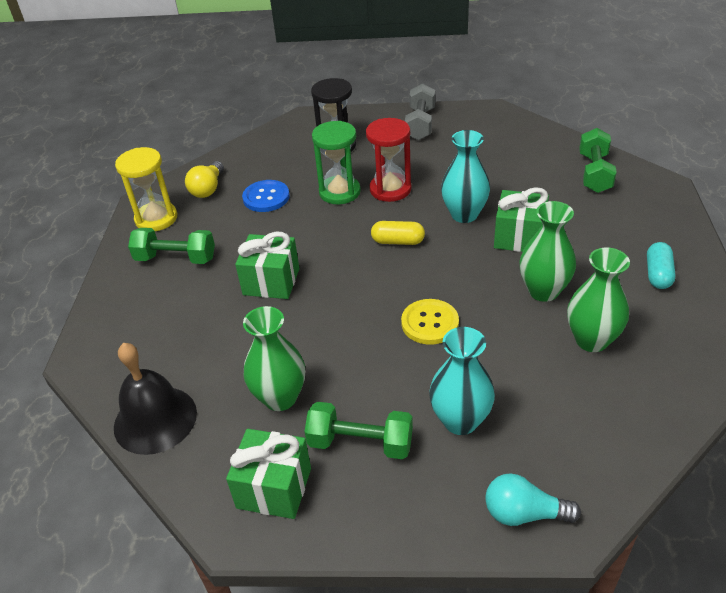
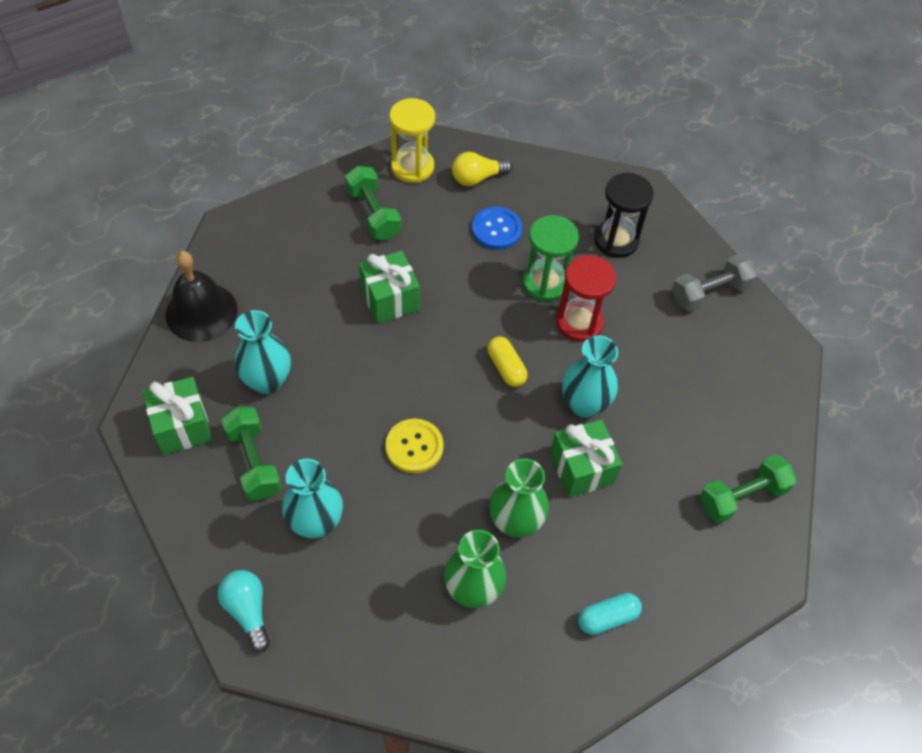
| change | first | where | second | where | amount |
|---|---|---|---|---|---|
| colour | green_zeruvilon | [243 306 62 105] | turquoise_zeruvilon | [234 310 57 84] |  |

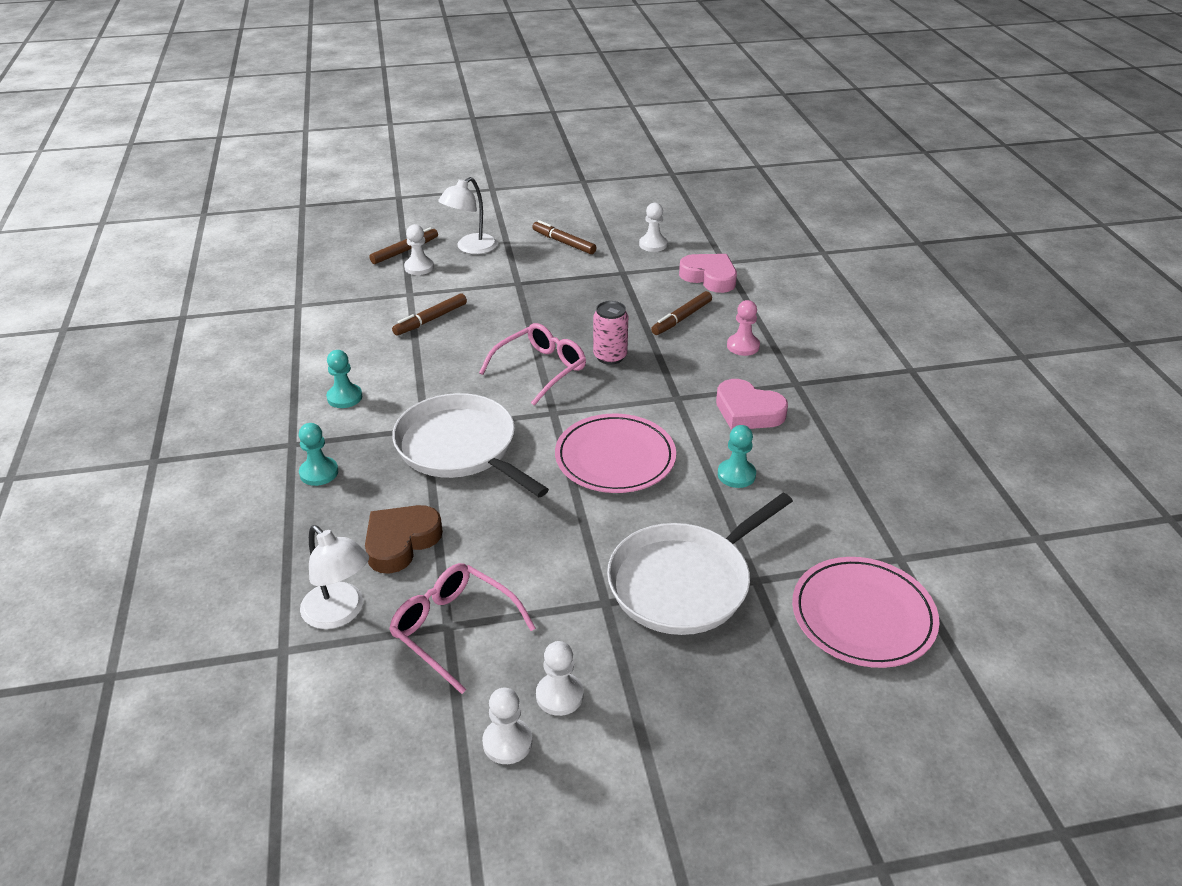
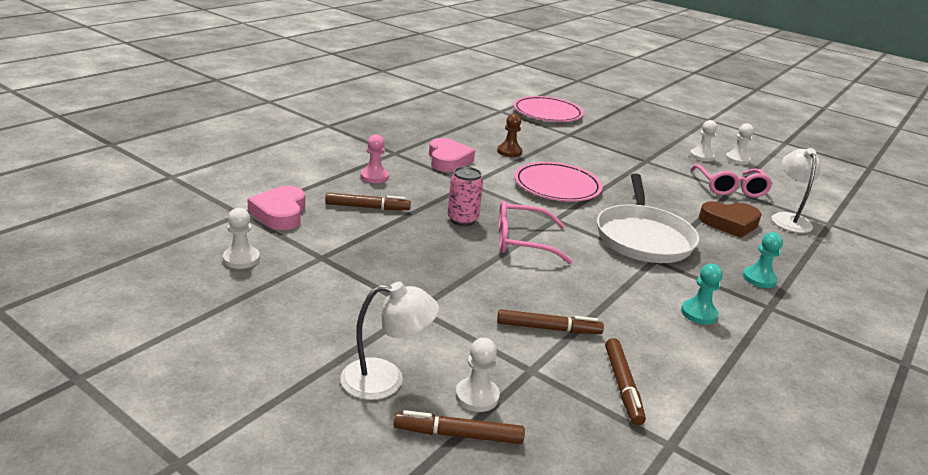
| change | first | where | second | where | amount |
|---|---|---|---|---|---|
| missing | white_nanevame | [607 493 186 142] |  |  |  |
| relocated | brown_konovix | [532 220 64 34] |  | [605 338 41 87] |  |
| colour | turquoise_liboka | [718 425 38 63] | brown_liboka | [497 114 26 43] |  |

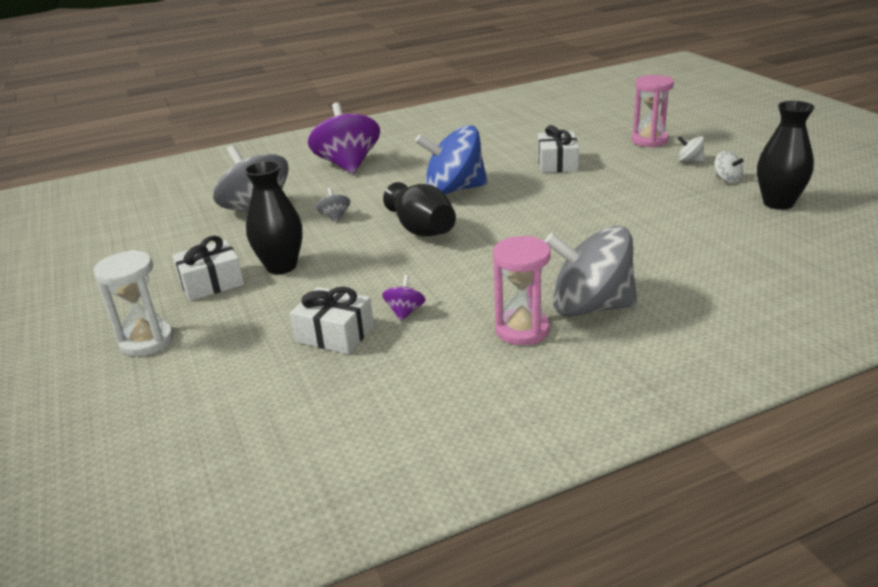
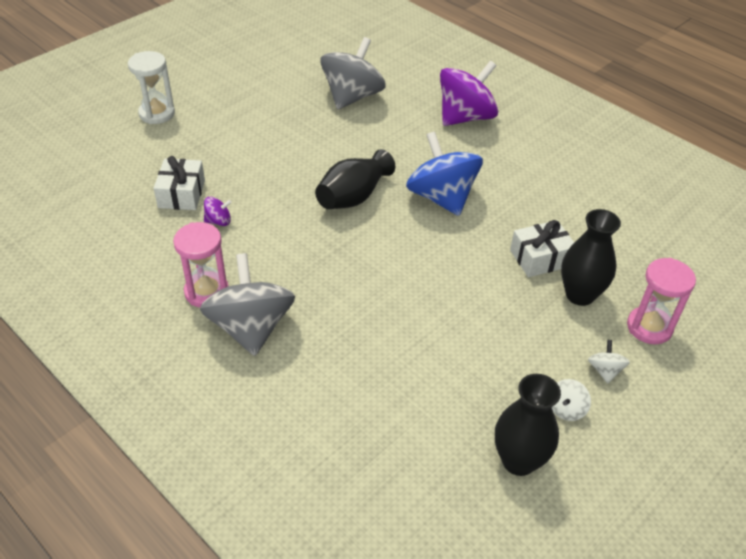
| change | first | where | second | where | amount |
|---|---|---|---|---|---|
| missing | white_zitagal | [172 236 72 65] |  |  |  |
| missing | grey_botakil | [316 188 34 34] |  |  |  |
| relocated | black_zeruvilon | [244 161 59 113] |  | [561 209 60 97] |  |

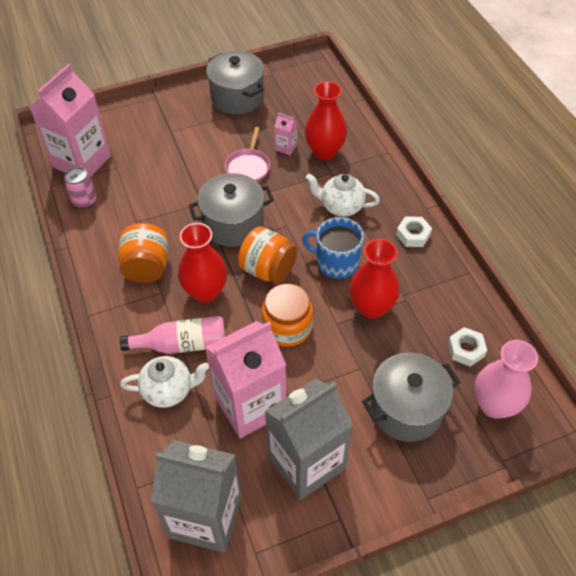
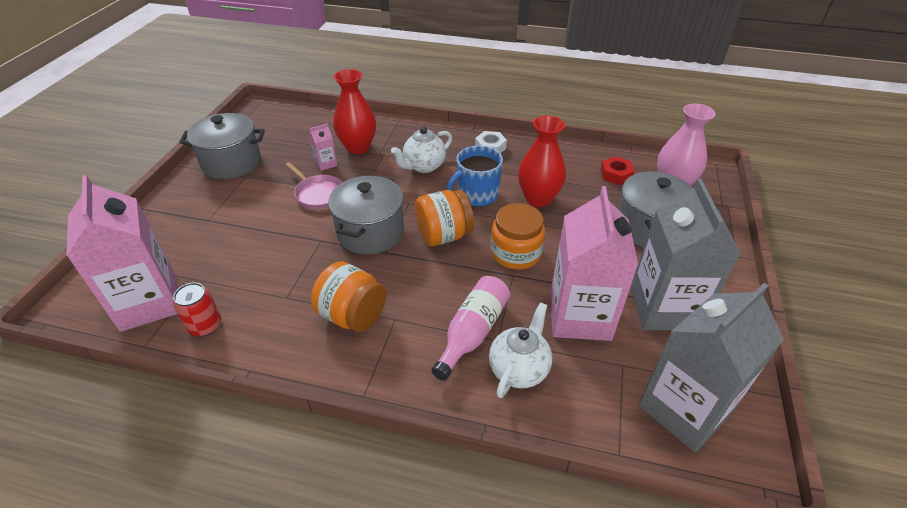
| change | first | where | second | where | amount |
|---|---|---|---|---|---|
| missing | red_zeruvilon | [178 223 49 80] |  |  |  |
| colour | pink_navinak | [64 167 32 41] | red_navinak | [173 283 48 53] |  |
| colour | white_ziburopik | [448 327 39 40] | red_ziburopik | [600 156 35 29] |  |

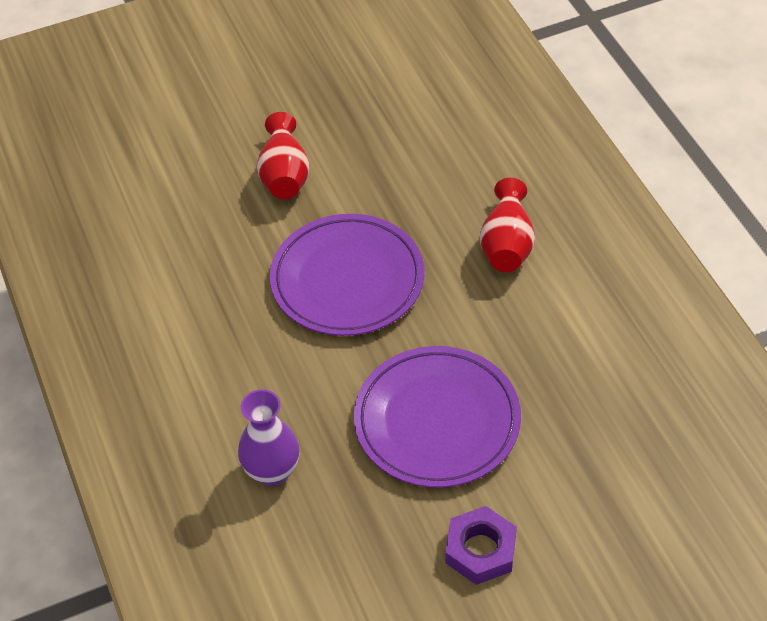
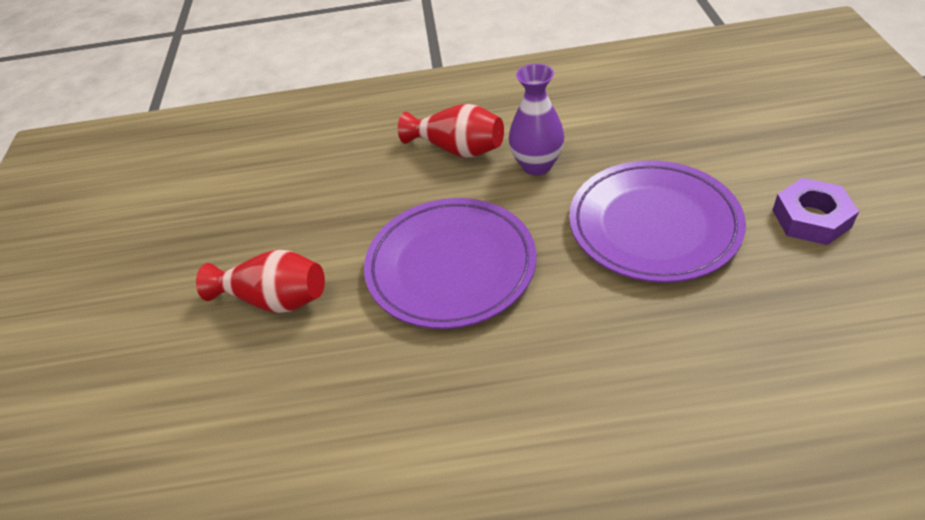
| change | first | where | second | where | amount |
|---|---|---|---|---|---|
| relocated | purple_zeruvilon | [238 389 62 97] |  | [509 64 56 111] |  |

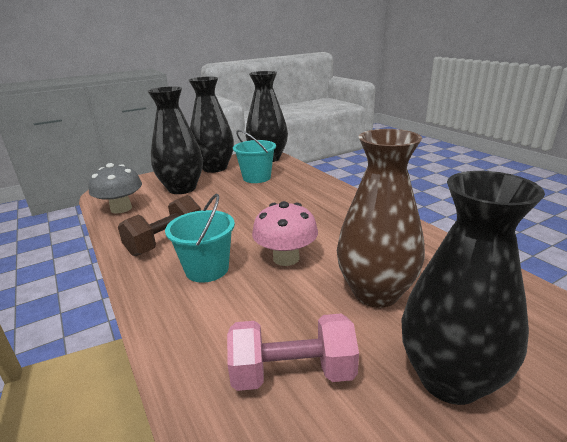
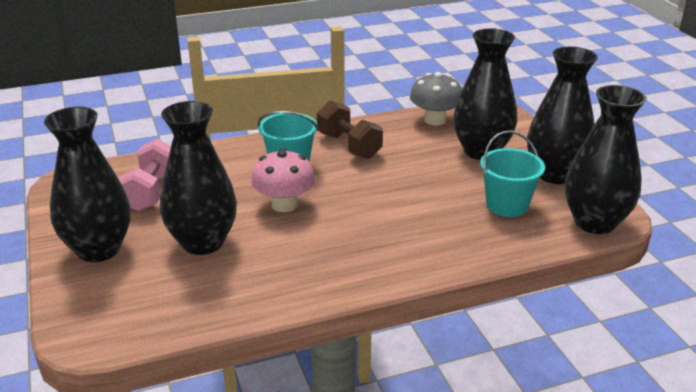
| change | first | where | second | where | amount |
|---|---|---|---|---|---|
| colour | brown_zeruvilon | [337 129 88 179] | black_zeruvilon | [160 101 77 154] |  |

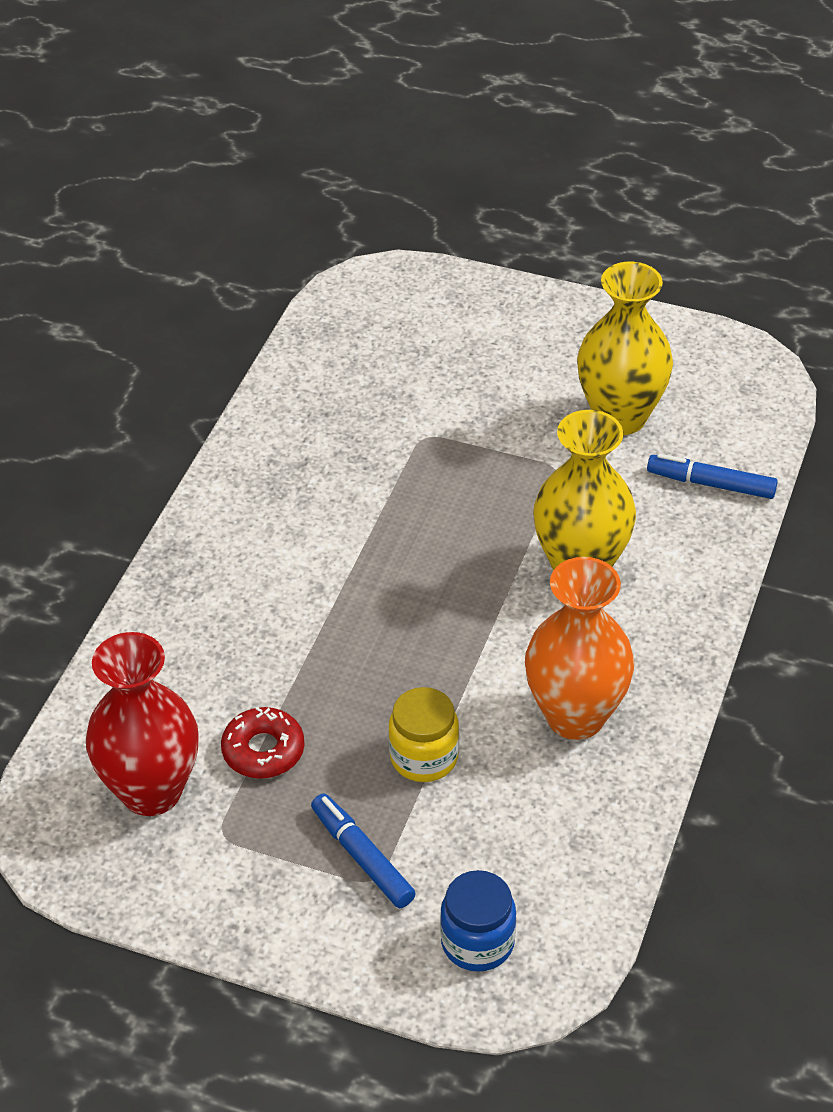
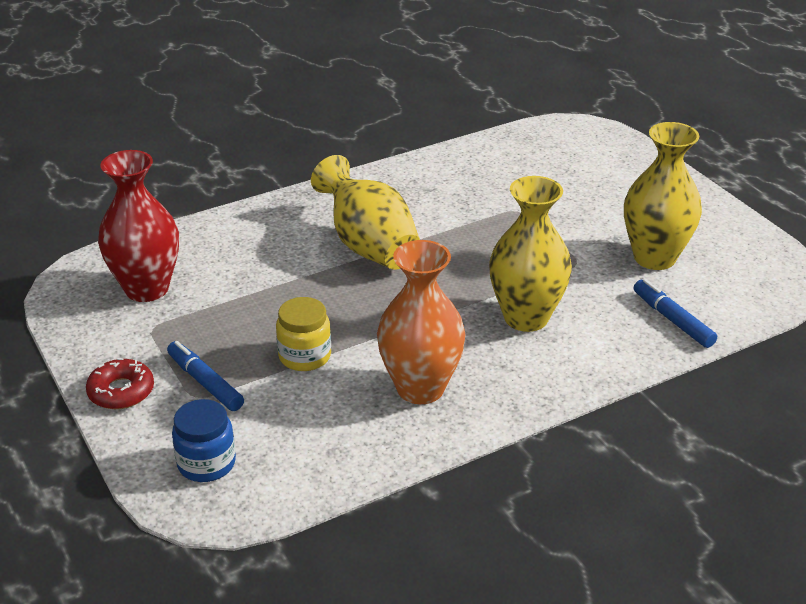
| change | first | where | second | where | amount |
|---|---|---|---|---|---|
| appeared |  |  | yellow_zeruvilon | [311 155 109 115] |  |
| relocated | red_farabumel | [221 707 83 72] |  | [86 358 68 51] |  |
| spun | blue_konovix | [311 794 105 114] |  | [167 341 77 70] | 45 degrees counterclockwise |

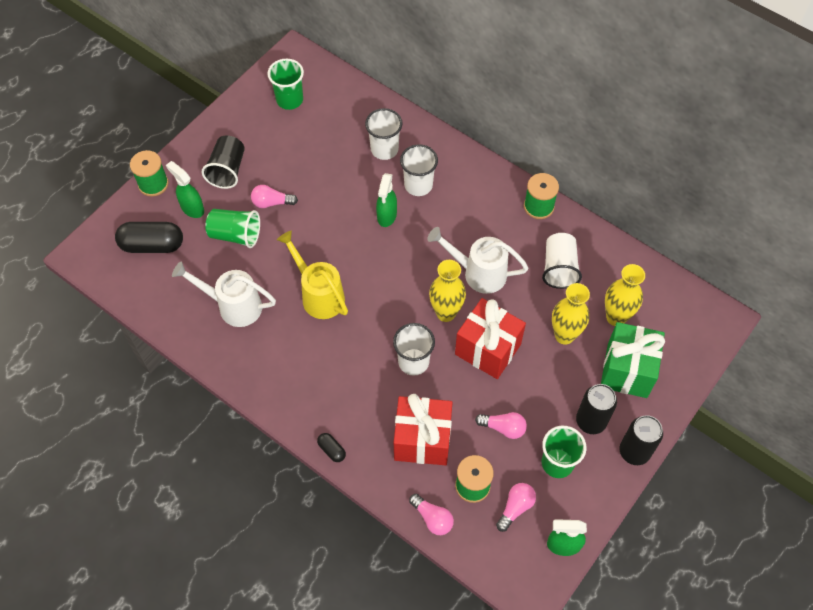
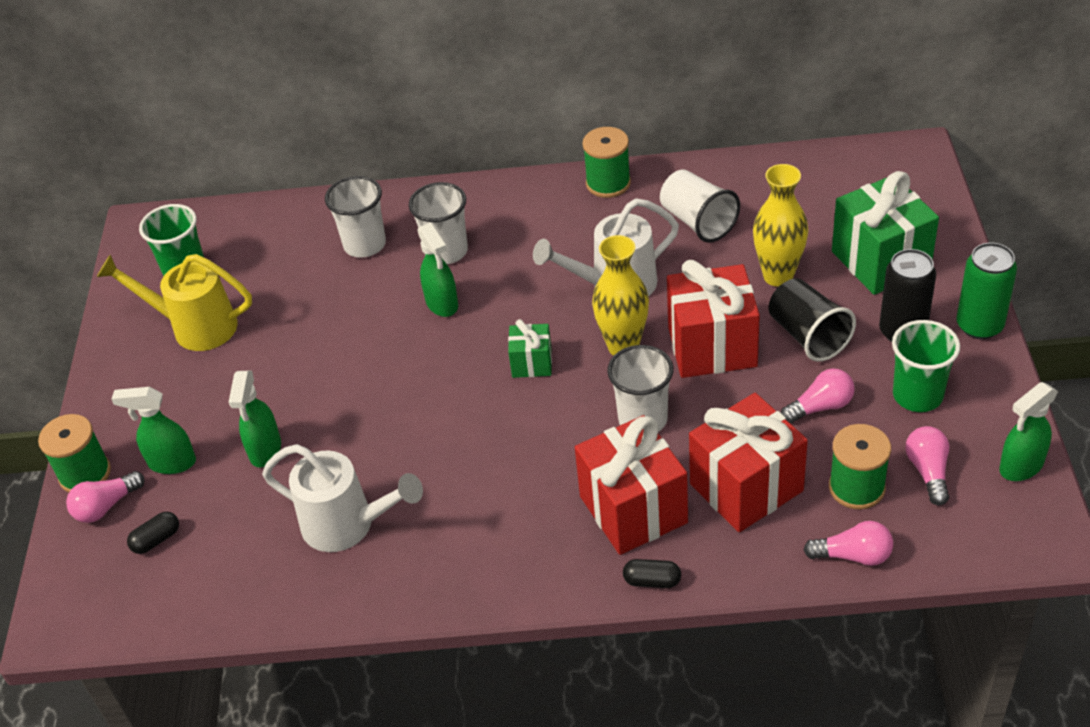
| change | first | where | second | where | amount |
|---|---|---|---|---|---|
| missing | yellow_zeruvilon | [605 264 40 62] |  |  |  |
| appeared |  |  | green_zitagal | [508 319 44 59] |  |
| appeared |  |  | red_zitagal | [575 415 113 140] |  |
| relocated | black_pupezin | [201 136 44 53] |  | [768 278 88 84] |  |
| relocated | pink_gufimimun | [251 185 47 23] |  | [66 471 79 52] |  |
| relocated | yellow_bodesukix | [277 231 71 88] |  | [97 254 155 97] |  |
| exchanged | green_pupezin | [205 209 55 39] | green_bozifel | [229 371 52 97] |  |
| colour | black_navinak | [620 415 43 50] | green_navinak | [956 243 61 96] |  |
| spun | white_bodesukix | [172 262 104 65] |  | [262 444 161 108] | 135 degrees counterclockwise |
| size | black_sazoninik | [115 222 68 31] |  | [127 512 52 42] | x0.48 |

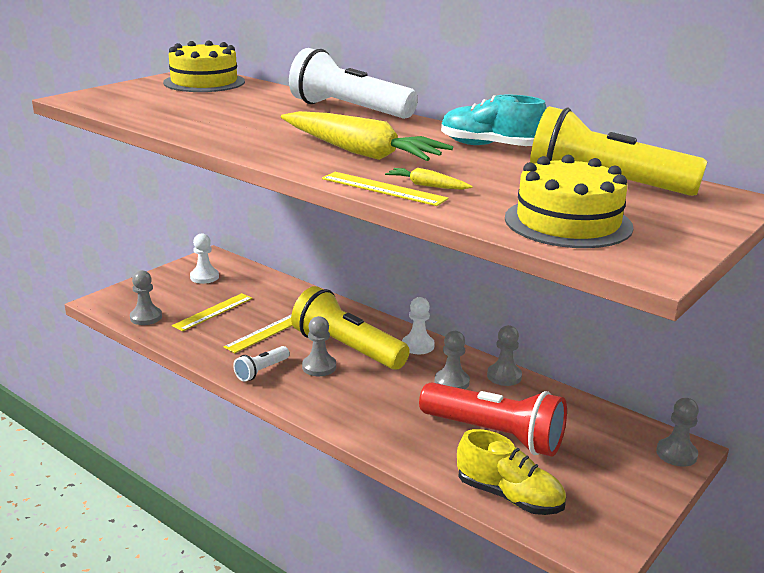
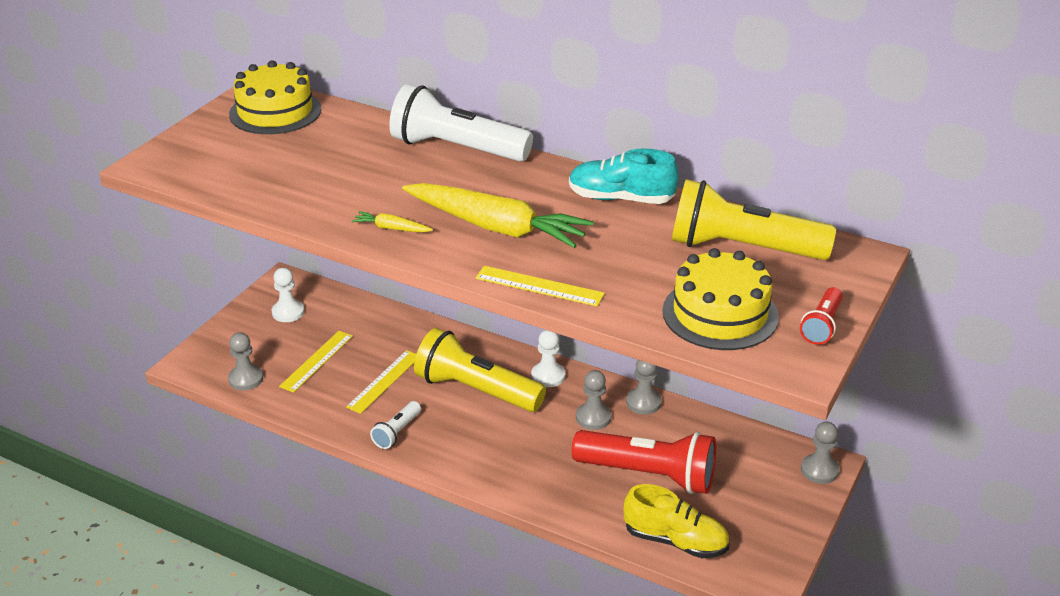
| change | first | where | second | where | amount |
|---|---|---|---|---|---|
| missing | grey_liboka | [302 316 34 60] |  |  |  |
| appeared |  |  | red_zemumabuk | [800 287 43 58] |  |
| relocated | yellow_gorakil | [385 168 88 22] |  | [351 211 82 21] |  |

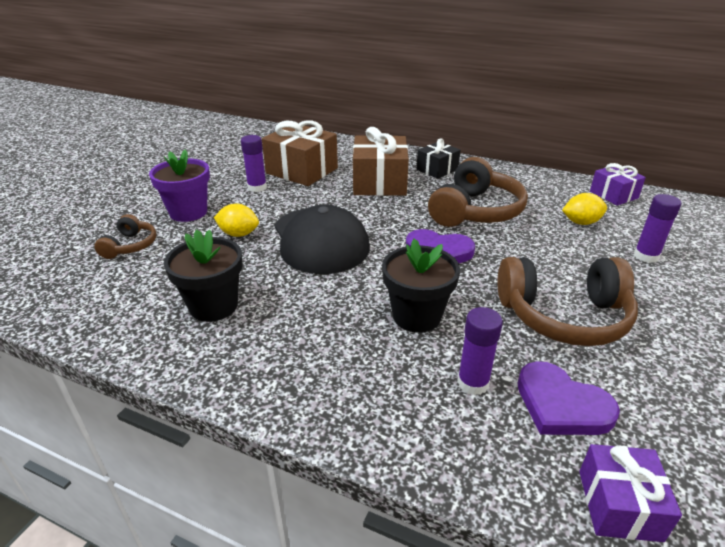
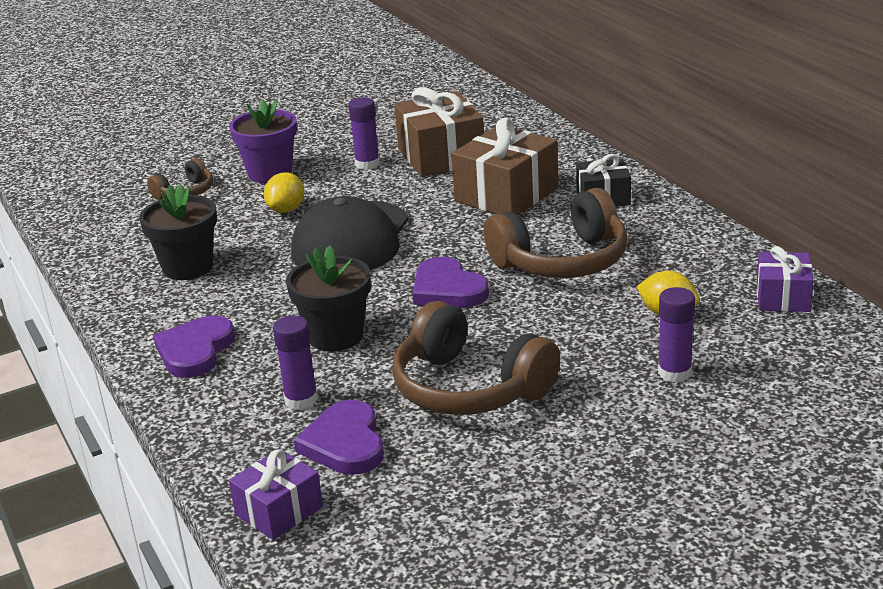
| change | first | where | second | where | amount |
|---|---|---|---|---|---|
| appeared |  |  | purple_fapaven | [153 316 82 62] |  |
| spun | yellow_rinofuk | [214 204 45 33] |  | [264 172 40 41] | 60 degrees clockwise |

